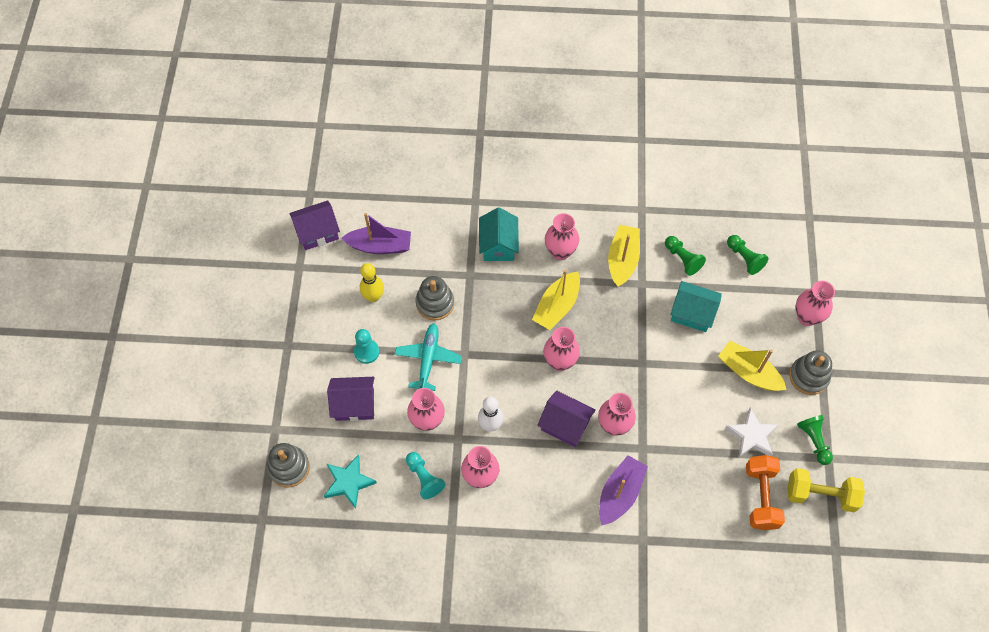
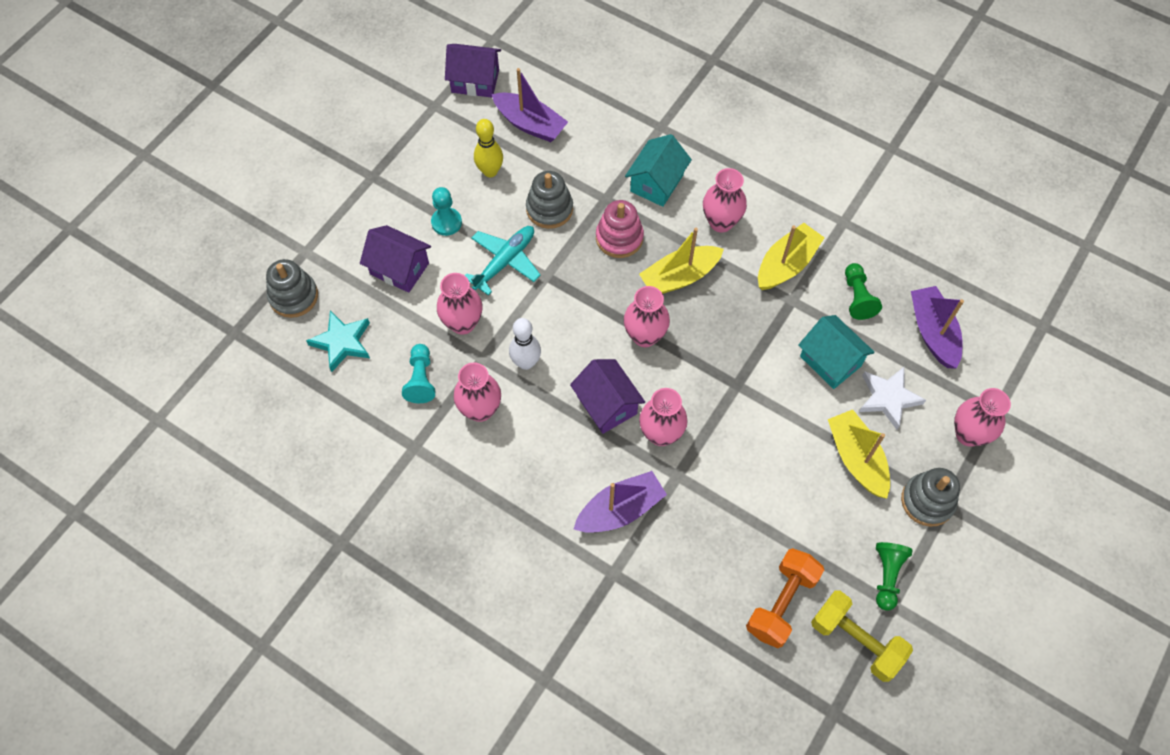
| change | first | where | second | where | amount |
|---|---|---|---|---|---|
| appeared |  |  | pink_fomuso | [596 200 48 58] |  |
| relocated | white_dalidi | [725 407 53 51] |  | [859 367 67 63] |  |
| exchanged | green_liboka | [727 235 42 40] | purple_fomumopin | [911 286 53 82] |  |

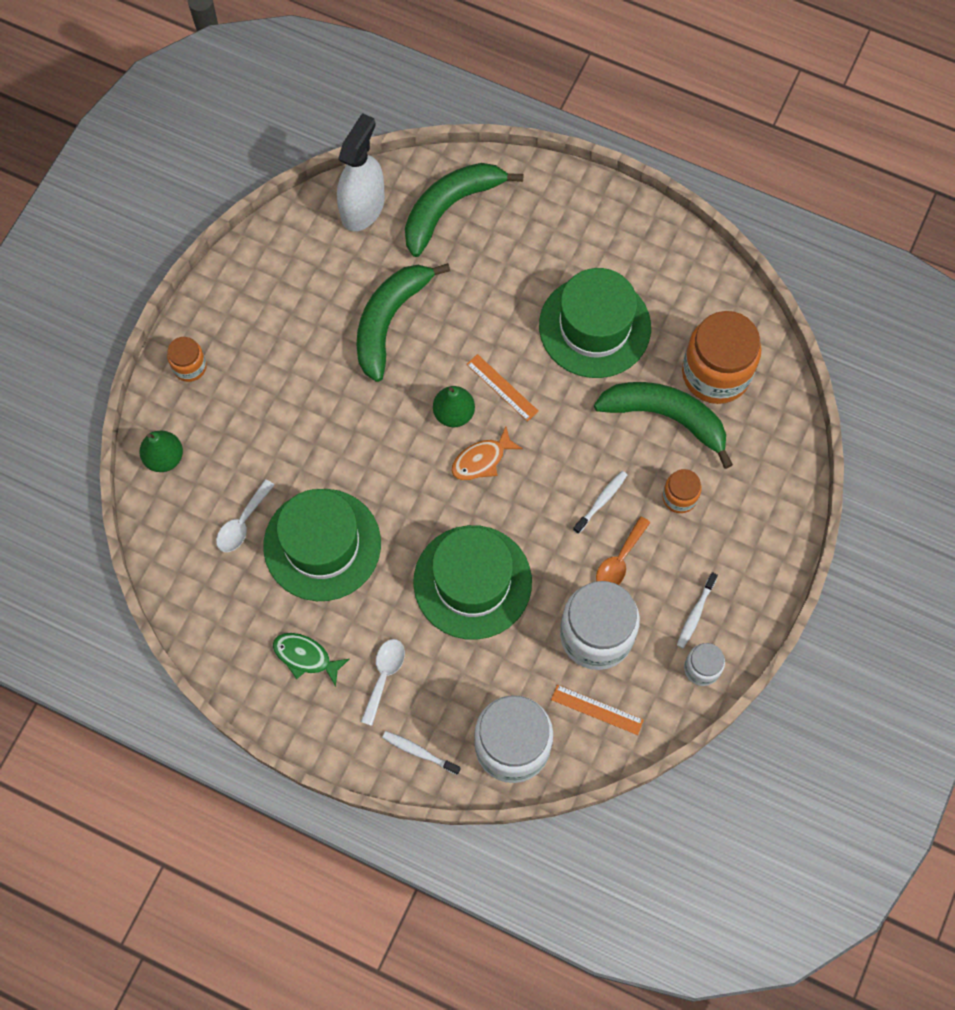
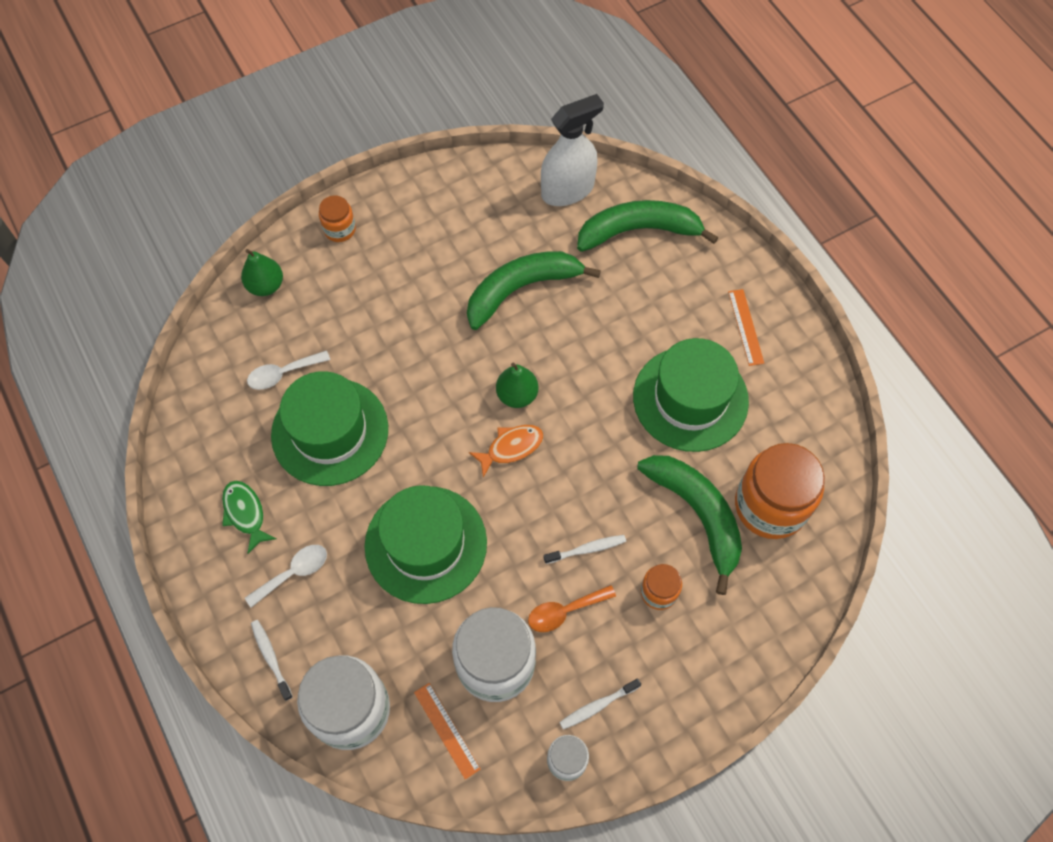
| change | first | where | second | where | amount |
|---|---|---|---|---|---|
| relocated | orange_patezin | [466 354 73 68] |  | [728 289 36 77] |  |
| spun | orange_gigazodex | [451 426 72 54] |  | [469 425 75 52] | 150 degrees clockwise |

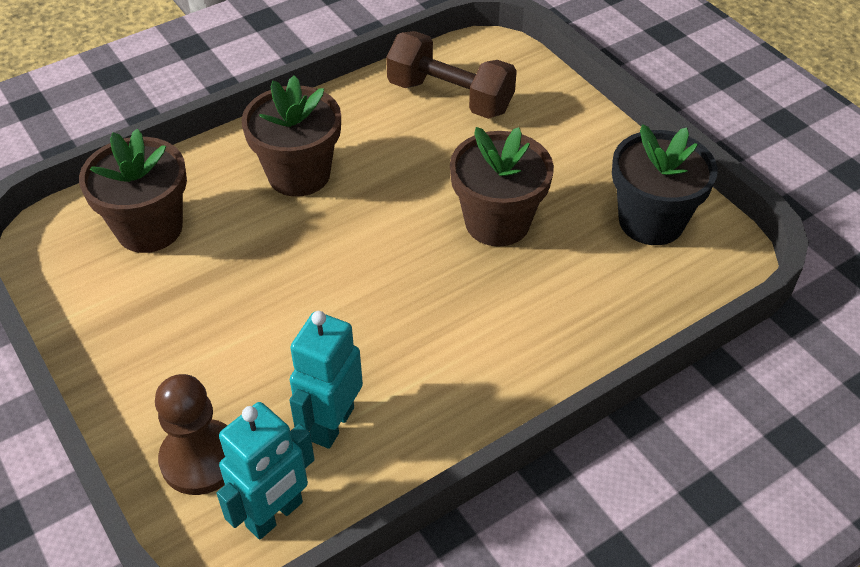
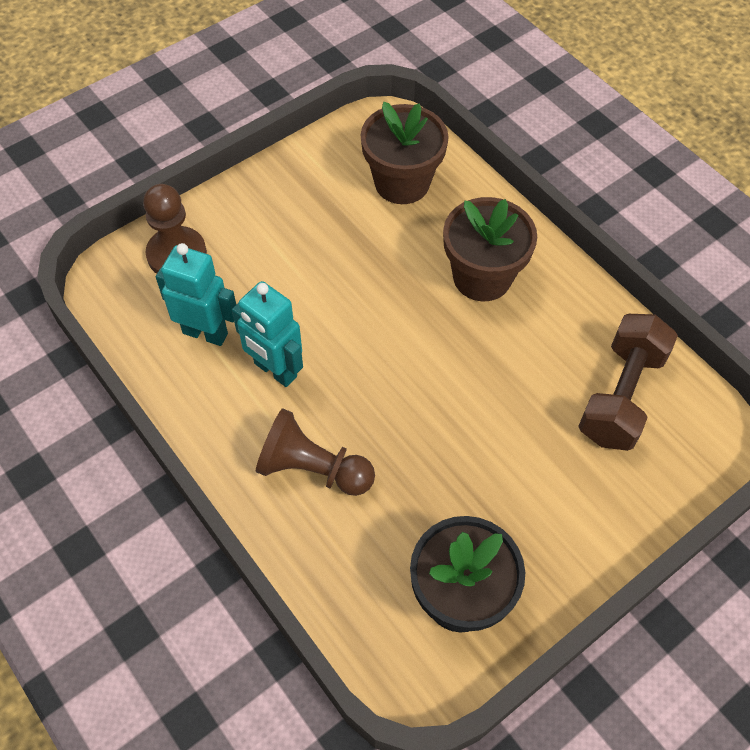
| change | first | where | second | where | amount |
|---|---|---|---|---|---|
| missing | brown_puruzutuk | [450 127 104 120] |  |  |  |
| appeared |  |  | brown_liboka | [256 408 119 88] |  |
| relocated | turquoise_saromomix | [217 402 98 138] |  | [232 281 71 106] |  |

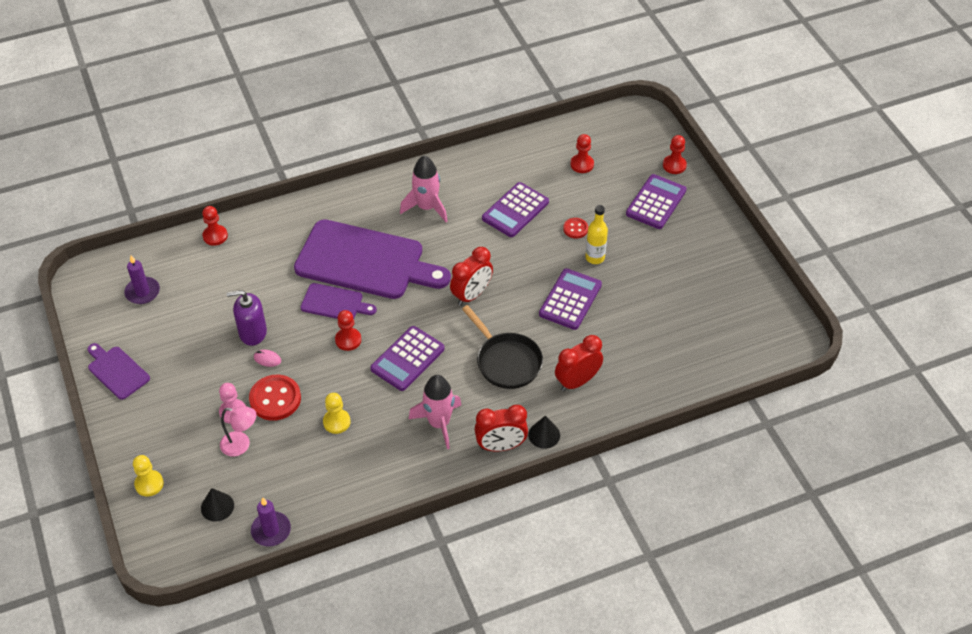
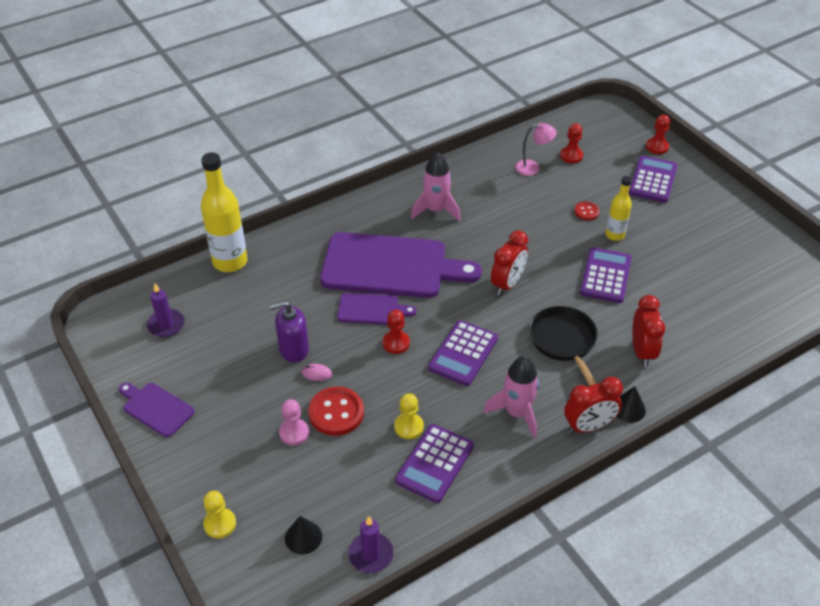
| change | first | where | second | where | amount |
|---|---|---|---|---|---|
| relocated | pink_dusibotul | [220 406 36 50] |  | [515 122 42 54] |  |
| relocated | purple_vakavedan | [482 182 67 55] |  | [395 424 79 79] |  |
| exchanged | red_liboka | [202 206 26 40] | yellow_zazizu | [201 152 46 120] |  |
| spun | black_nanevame | [462 305 81 84] |  | [529 306 69 80] | 150 degrees counterclockwise |
| spun | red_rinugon | [555 335 48 56] |  | [632 295 33 72] | 135 degrees clockwise |

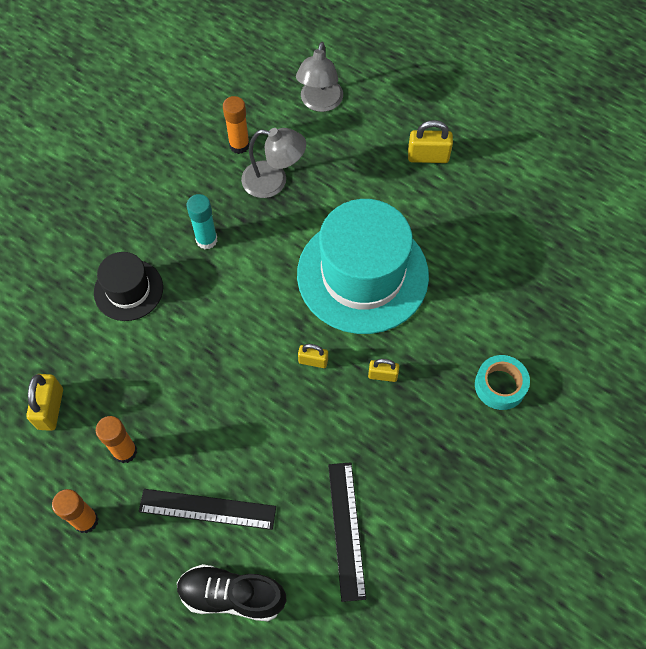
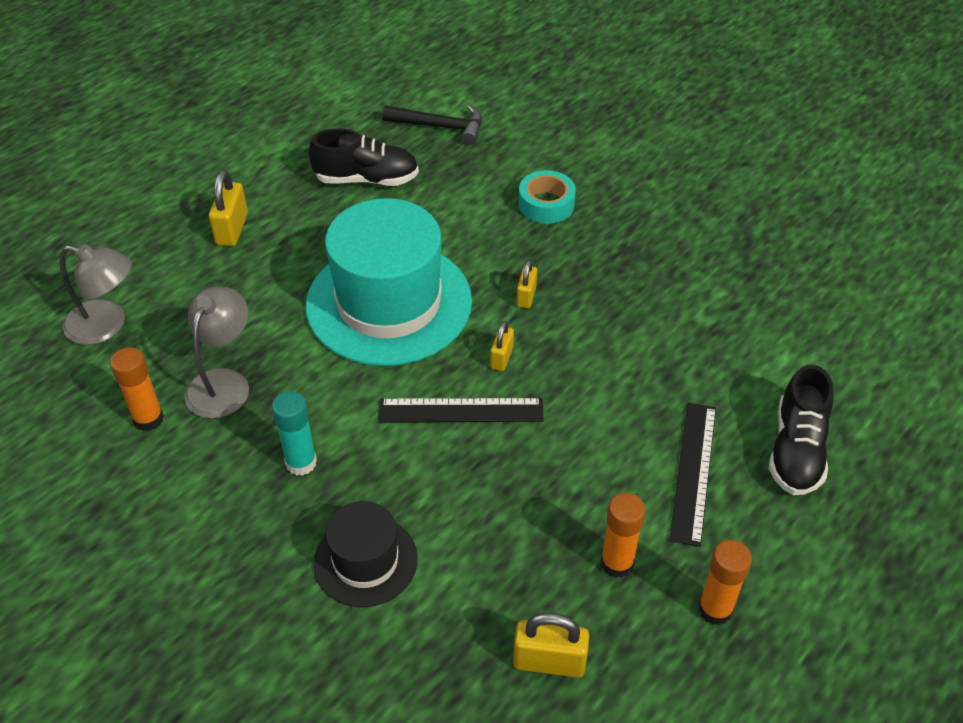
| change | first | where | second | where | amount |
|---|---|---|---|---|---|
| appeared |  |  | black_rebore | [308 128 111 58] |  |
| appeared |  |  | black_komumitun | [383 105 99 40] |  |
| relocated | black_patezin | [328 462 38 140] |  | [379 398 165 24] |  |

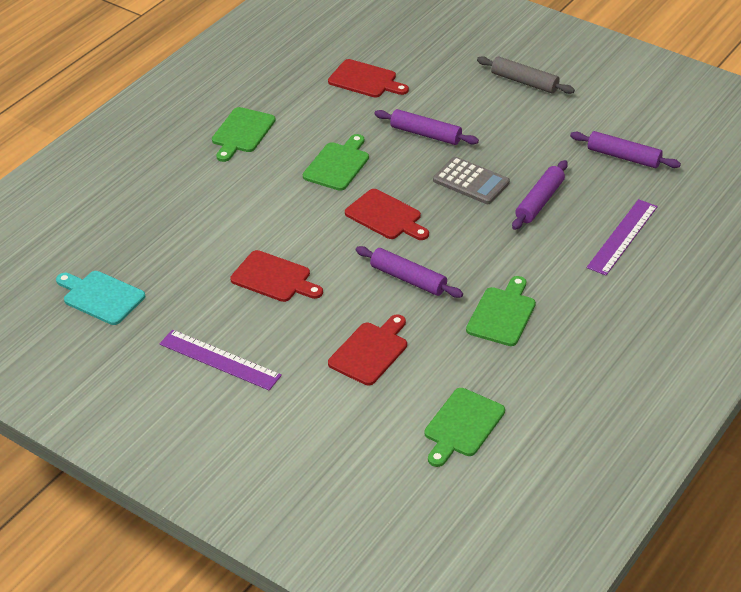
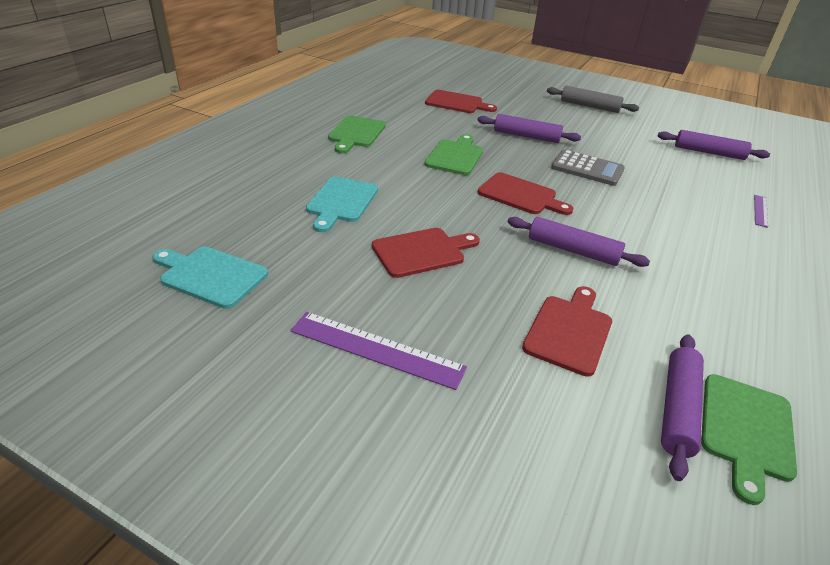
| change | first | where | second | where | amount |
|---|---|---|---|---|---|
| missing | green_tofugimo | [466 276 70 70] |  |  |  |
| appeared |  |  | turquoise_tofugimo | [306 177 72 55] |  |
| relocated | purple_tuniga | [512 160 56 70] |  | [661 334 43 147] |  |
| spun | red_tofugimo | [230 250 93 52] |  | [372 228 108 50] | 45 degrees counterclockwise |
| size | purple_patezin | [587 199 71 76] |  | [754 195 14 33] | x0.53 |

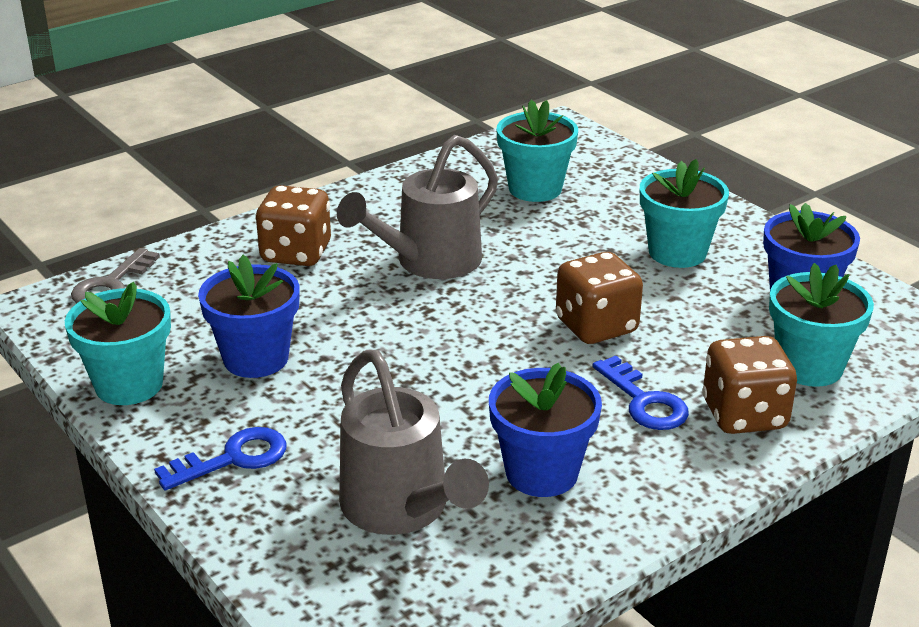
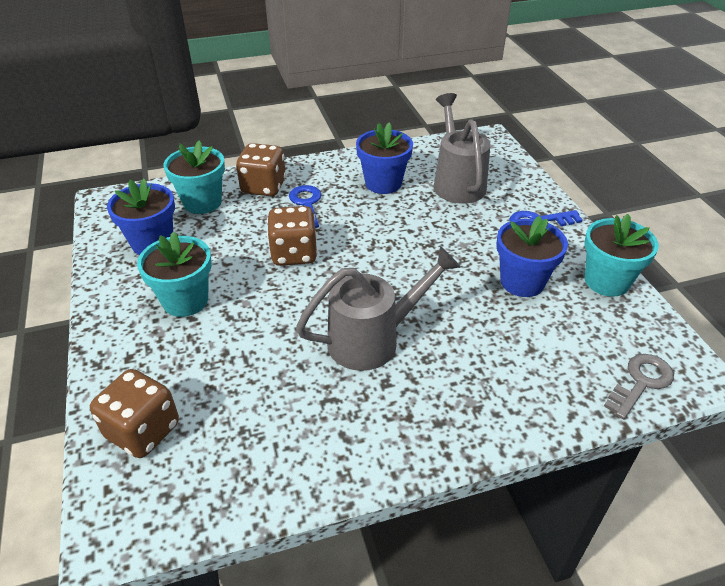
| change | first | where | second | where | amount |
|---|---|---|---|---|---|
| missing | turquoise_puruzutuk | [496 100 82 102] |  |  |  |
| relocated | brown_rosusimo | [255 185 76 81] |  | [90 369 89 89] |  |

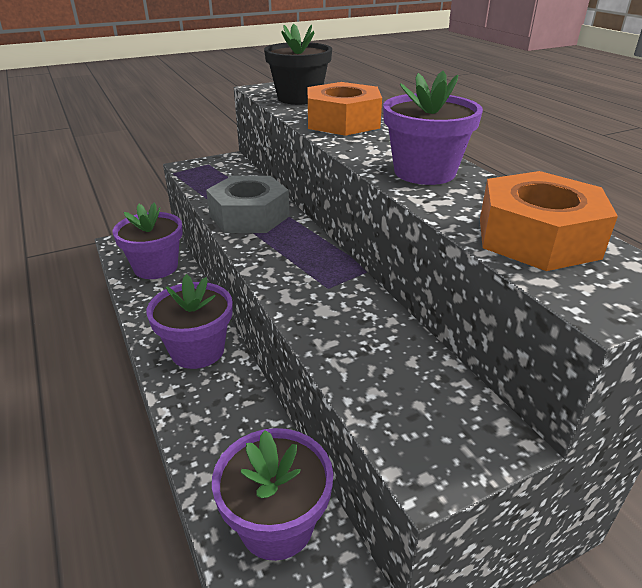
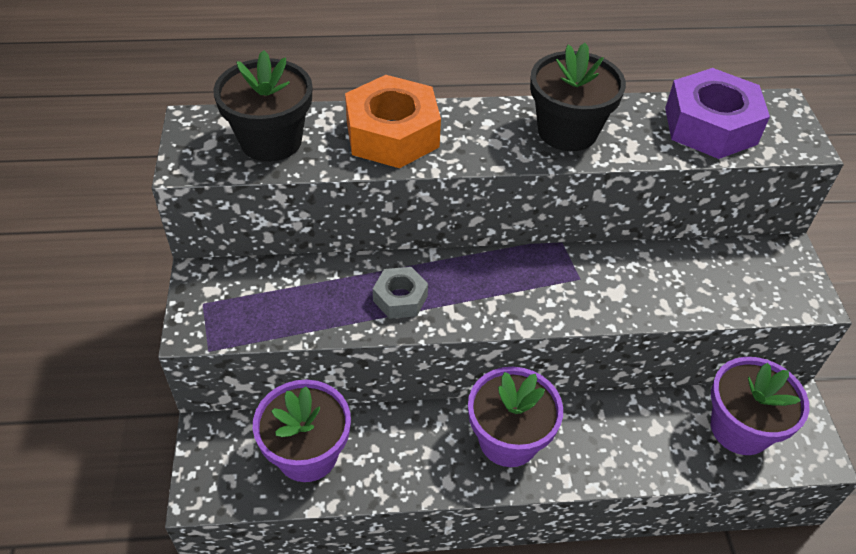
| change | first | where | second | where | amount |
|---|---|---|---|---|---|
| colour | purple_puruzutuk | [383 71 100 114] | black_puruzutuk | [530 43 96 108] |  |
| colour | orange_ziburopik | [480 171 138 100] | purple_ziburopik | [665 68 105 91] |  |
| size | grey_ziburopik | [206 176 84 57] |  | [373 267 55 52] | x0.54 |

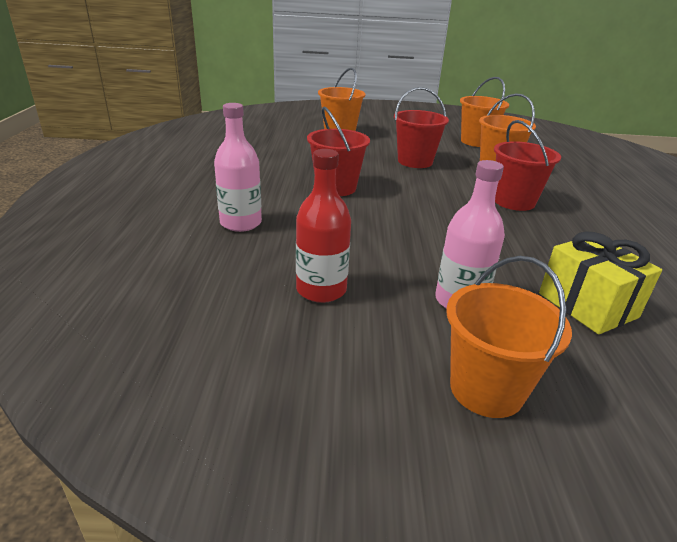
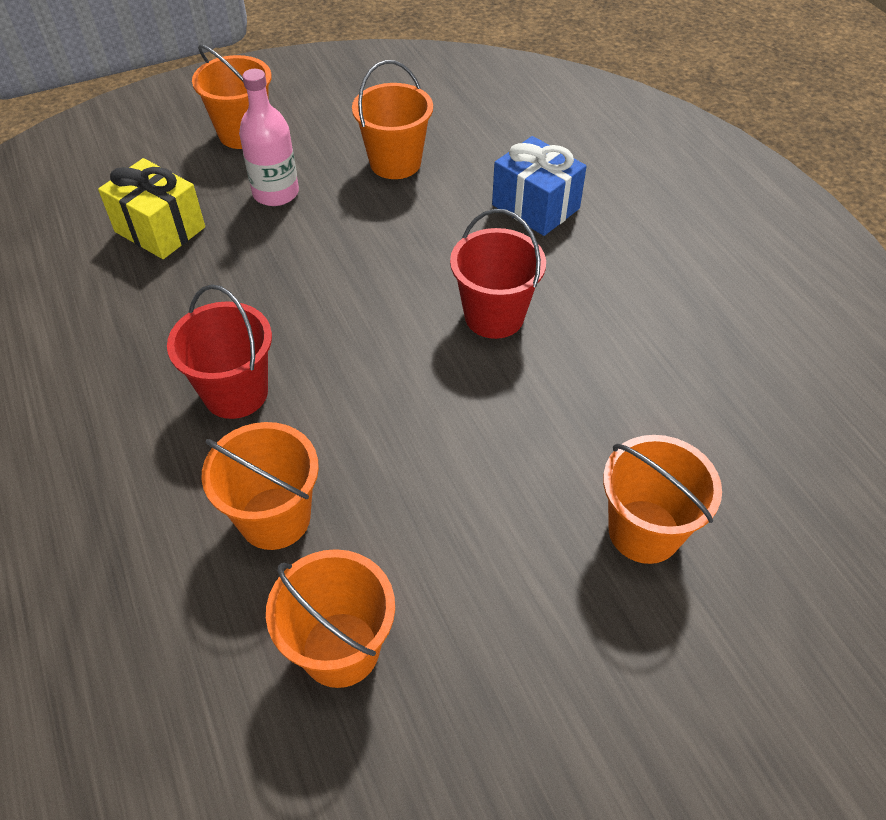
| change | first | where | second | where | amount |
|---|---|---|---|---|---|
| missing | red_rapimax | [394 87 55 81] |  |  |  |
| exchanged | pink_zazizu | [214 103 48 129] | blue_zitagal | [492 136 95 100] |  |
| exchanged | red_zazizu | [296 149 55 154] | orange_rapimax | [352 60 81 119] |  |

